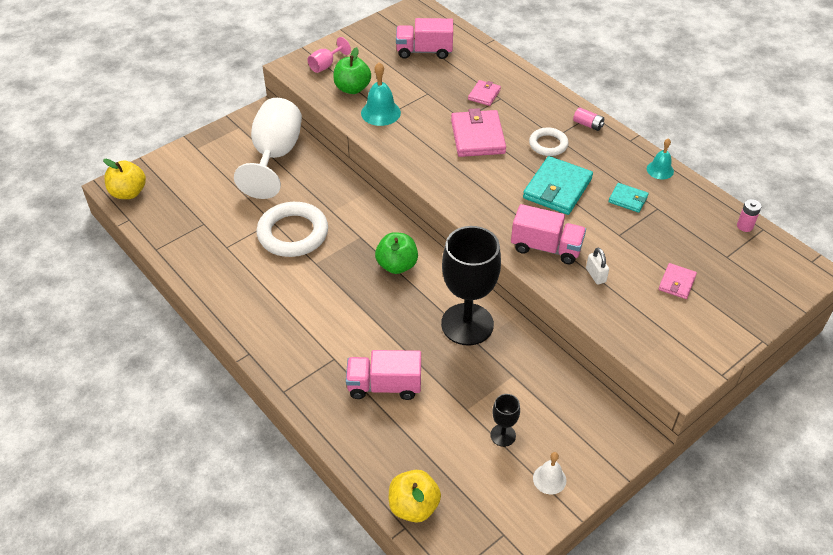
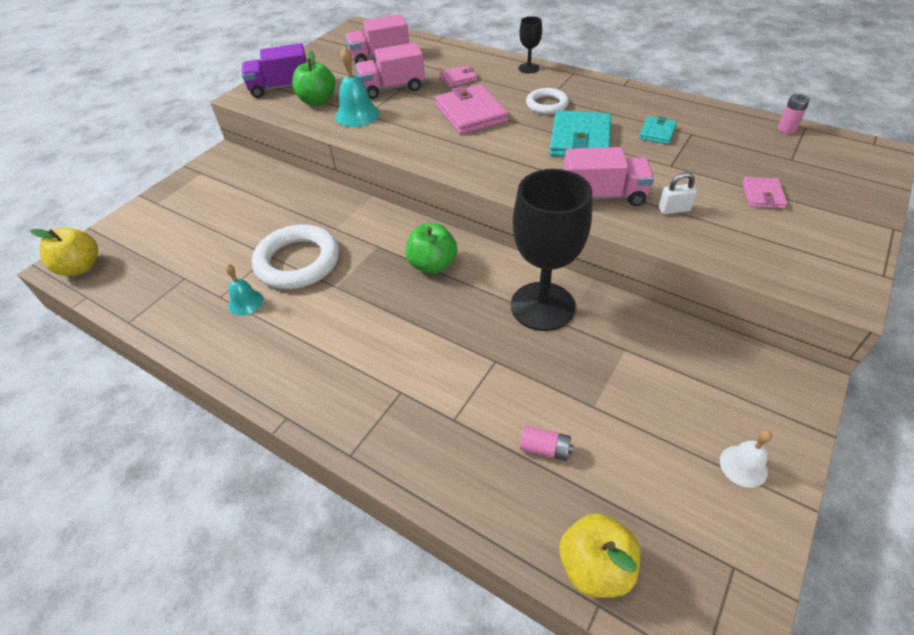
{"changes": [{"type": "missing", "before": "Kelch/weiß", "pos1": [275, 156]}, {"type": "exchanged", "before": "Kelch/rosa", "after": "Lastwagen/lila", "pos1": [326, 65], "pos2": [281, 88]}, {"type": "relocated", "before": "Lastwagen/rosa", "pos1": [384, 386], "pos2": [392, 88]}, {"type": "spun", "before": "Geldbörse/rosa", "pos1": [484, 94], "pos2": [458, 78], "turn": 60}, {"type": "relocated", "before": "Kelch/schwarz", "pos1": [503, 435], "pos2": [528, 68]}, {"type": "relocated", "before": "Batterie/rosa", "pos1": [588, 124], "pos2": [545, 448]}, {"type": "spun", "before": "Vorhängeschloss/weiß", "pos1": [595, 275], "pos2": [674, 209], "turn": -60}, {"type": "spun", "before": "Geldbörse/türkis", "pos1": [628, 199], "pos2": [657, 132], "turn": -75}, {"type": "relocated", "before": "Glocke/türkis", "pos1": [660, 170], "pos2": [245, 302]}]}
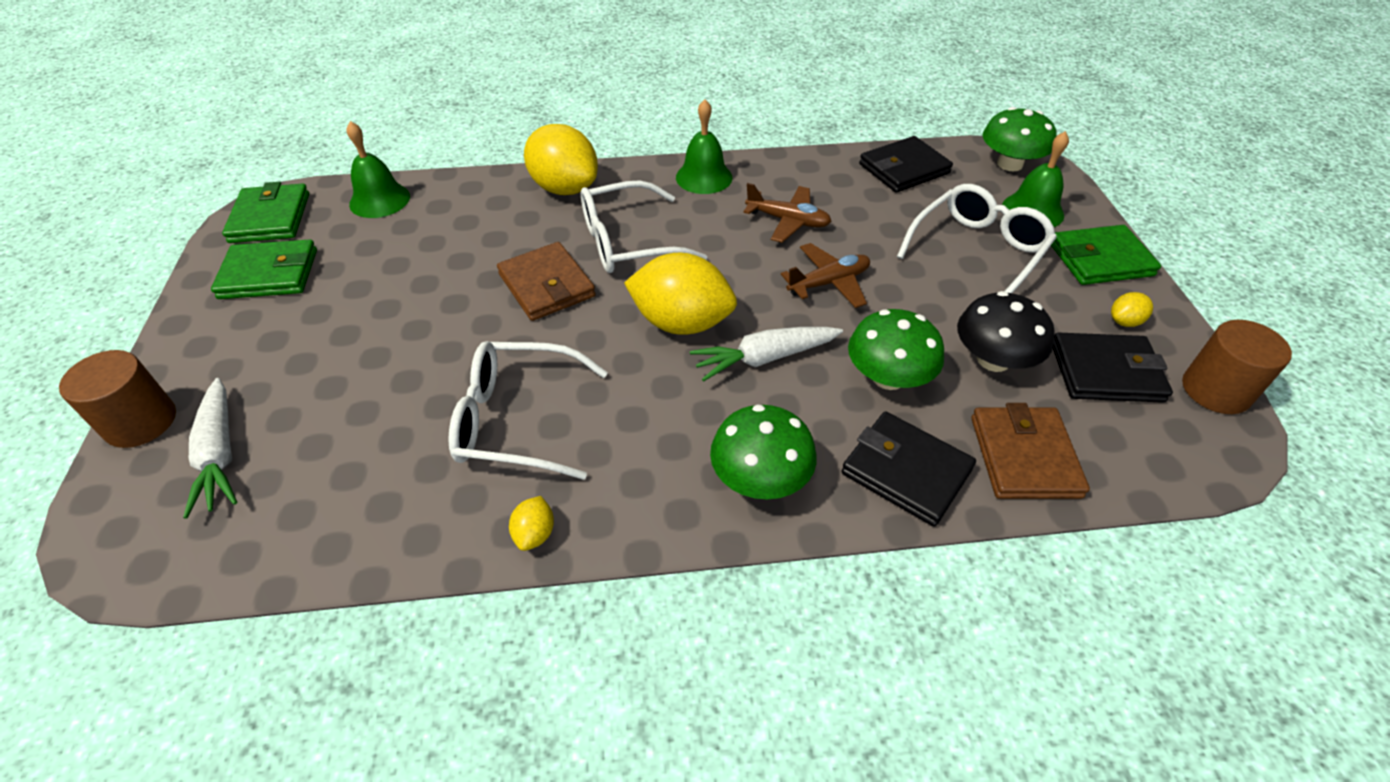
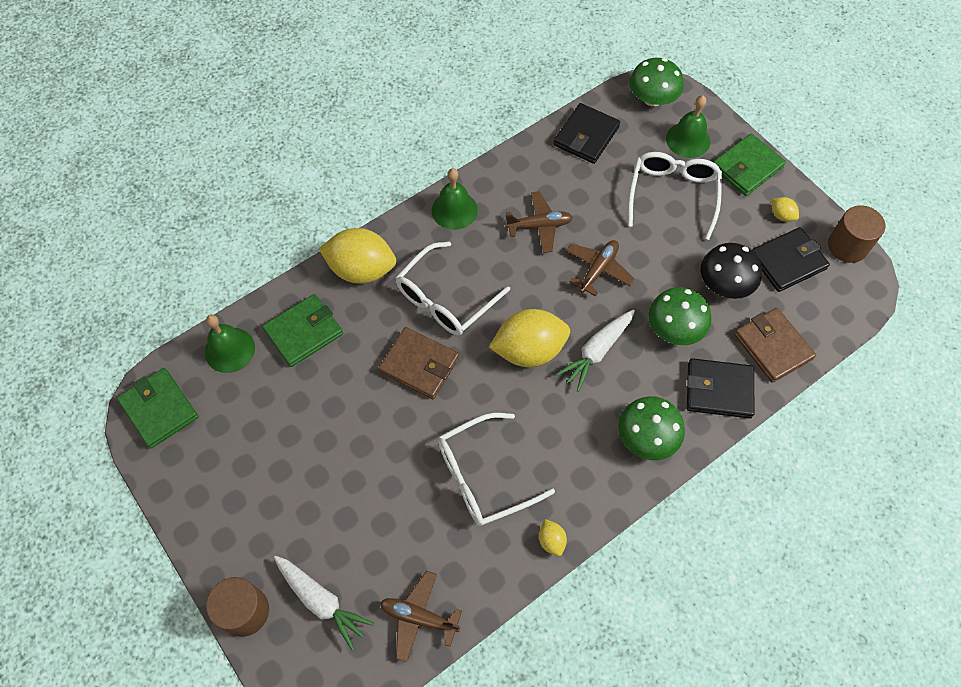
{"changes": [{"type": "relocated", "before": "Geldbörse/grün", "pos1": [269, 274], "pos2": [304, 332]}, {"type": "spun", "before": "Zitrone/gelb", "pos1": [1124, 321], "pos2": [781, 215], "turn": -75}, {"type": "appeared", "after": "Flugzeug/braun", "pos2": [419, 617]}]}
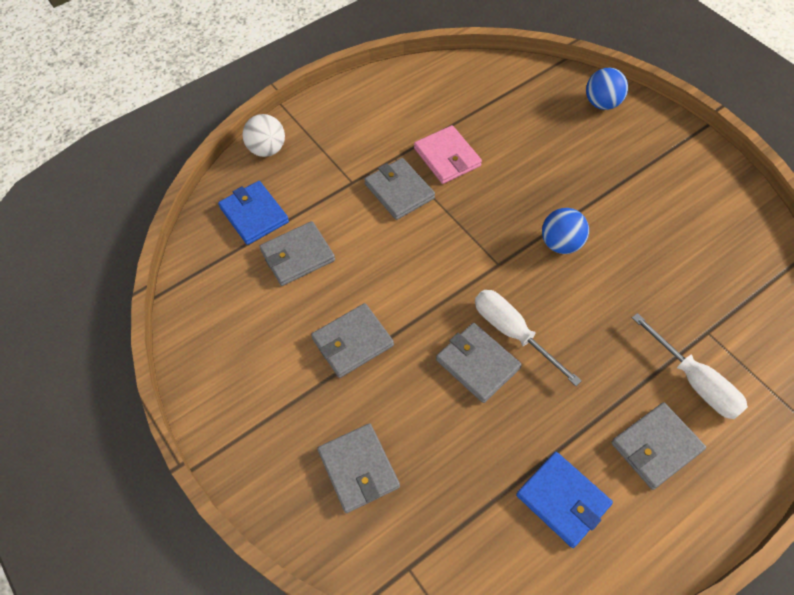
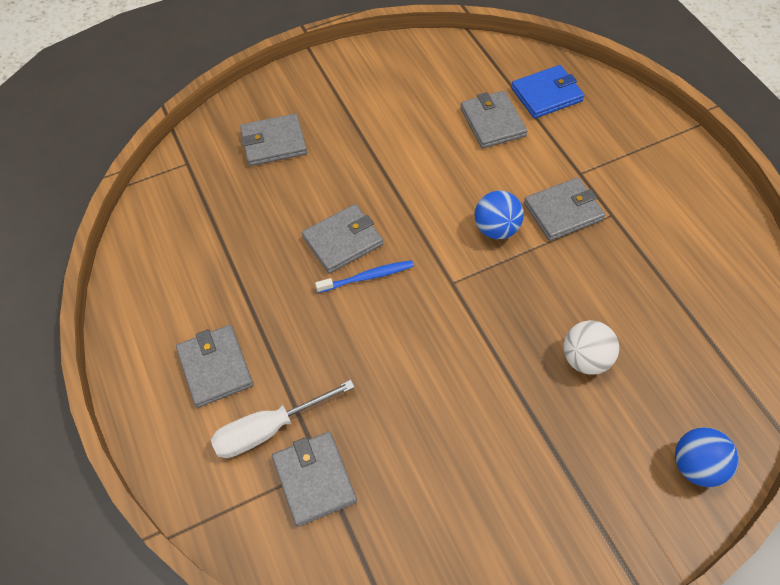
{"changes": [{"type": "relocated", "before": "Ball/weiß", "pos1": [267, 149], "pos2": [585, 359]}, {"type": "relocated", "before": "Geldbörse/grau", "pos1": [352, 342], "pos2": [314, 479]}, {"type": "missing", "before": "Geldbörse/rosa", "pos1": [447, 157]}, {"type": "exchanged", "before": "Schraubenzieher/weiß", "after": "Zahnbürste/blau", "pos1": [513, 333], "pos2": [368, 277]}, {"type": "missing", "before": "Geldbörse/blau", "pos1": [563, 500]}, {"type": "relocated", "before": "Ball/blau", "pos1": [561, 244], "pos2": [496, 229]}]}
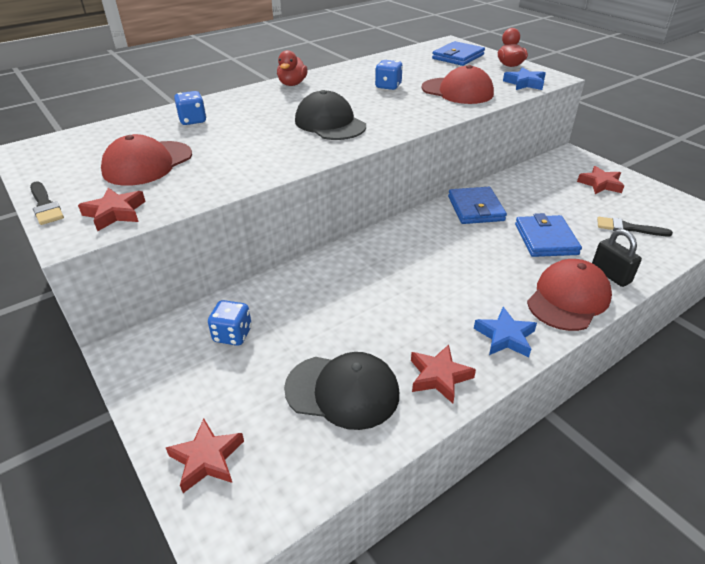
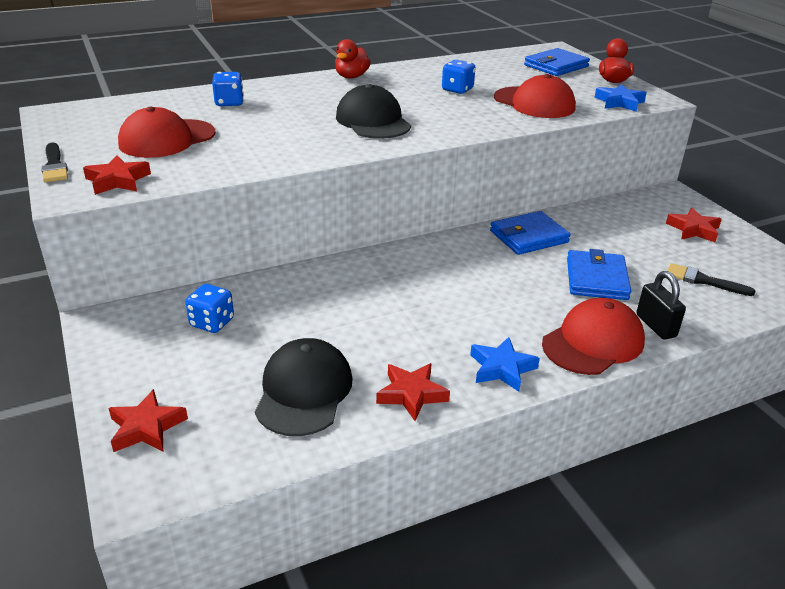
{"changes": [{"type": "spun", "before": "Kappe/schwarz", "pos1": [342, 391], "pos2": [304, 391], "turn": -105}, {"type": "spun", "before": "Geldbörse/blau", "pos1": [475, 208], "pos2": [528, 236], "turn": 60}]}
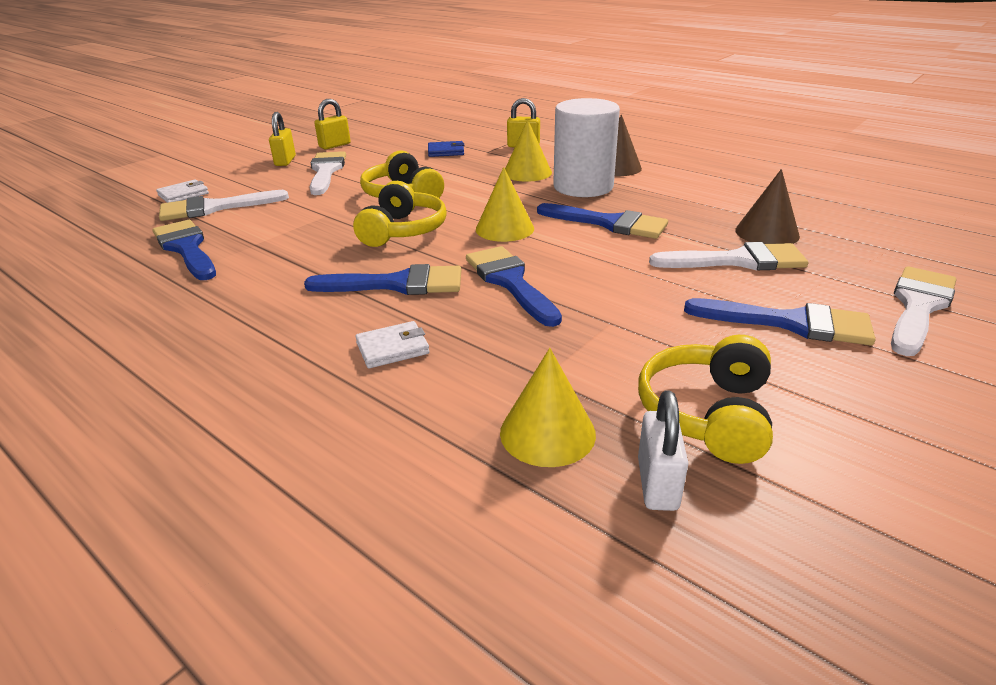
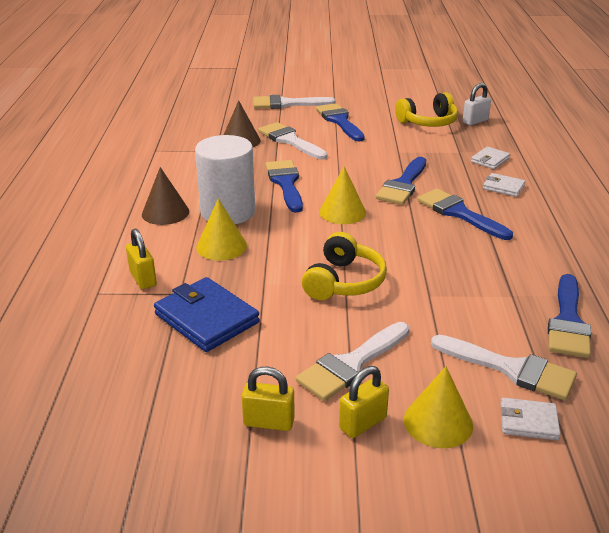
{"changes": [{"type": "missing", "before": "Kopfhörer/gelb", "pos1": [402, 230]}, {"type": "size", "before": "Geldbörse/blau", "pos1": [446, 151], "pos2": [207, 318], "scale": 1.86}, {"type": "relocated", "before": "Kegel/gelb", "pos1": [547, 433], "pos2": [438, 422]}, {"type": "appeared", "after": "Geldbörse/weiß", "pos2": [490, 160]}]}
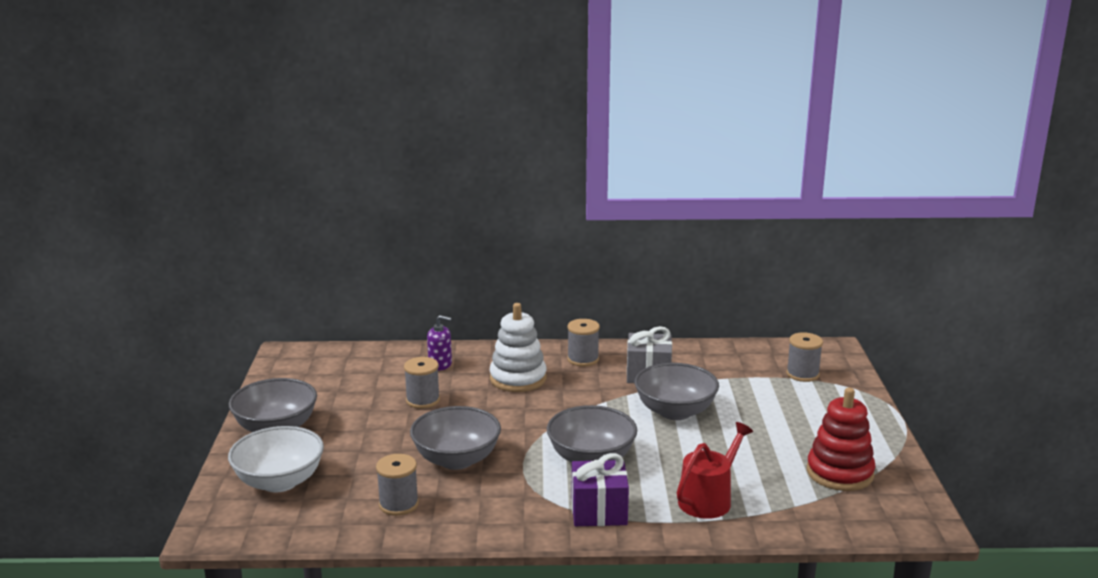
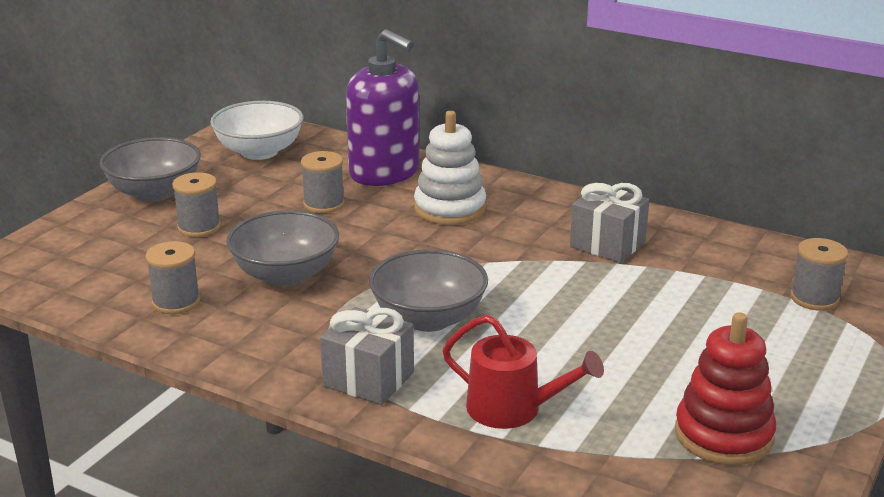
{"changes": [{"type": "relocated", "before": "Schüssel/weiß", "pos1": [279, 482], "pos2": [259, 152]}, {"type": "size", "before": "Seifenspender/lila", "pos1": [440, 364], "pos2": [384, 172], "scale": 2.24}, {"type": "relocated", "before": "Garnrolle/grau", "pos1": [583, 359], "pos2": [199, 227]}, {"type": "colour", "before": "Geschenk/lila", "after": "Geschenk/grau", "pos1": [599, 511], "pos2": [368, 379]}, {"type": "missing", "before": "Schüssel/grau", "pos1": [675, 411]}, {"type": "spun", "before": "Gießkanne/rot", "pos1": [708, 499], "pos2": [512, 409], "turn": 45}]}
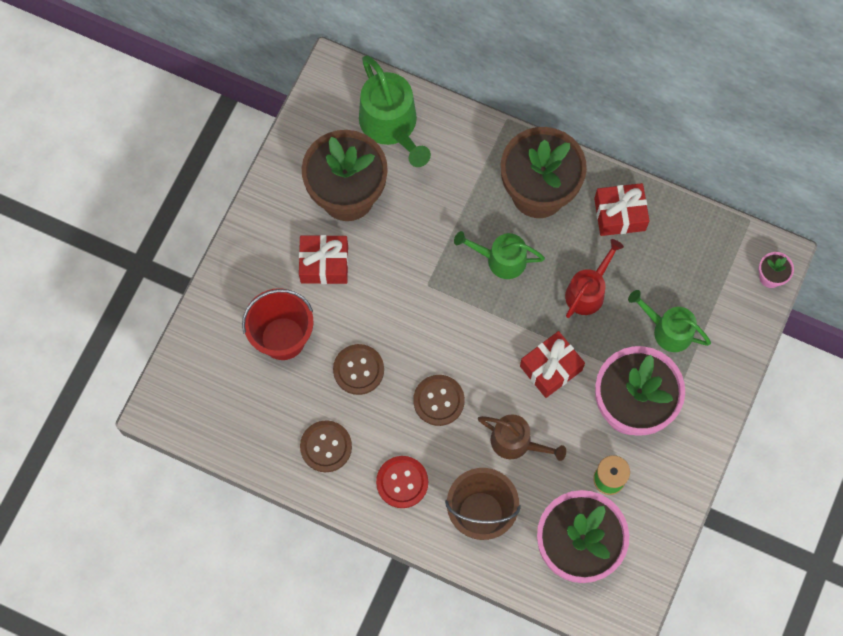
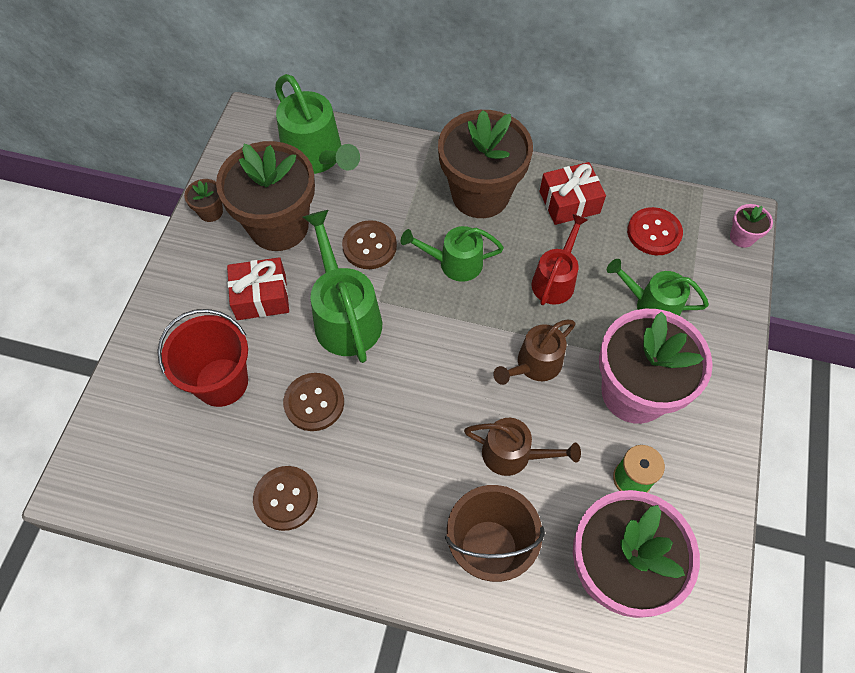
{"changes": [{"type": "relocated", "before": "Knopf/rot", "pos1": [402, 482], "pos2": [654, 232]}, {"type": "relocated", "before": "Knopf/braun", "pos1": [438, 400], "pos2": [369, 246]}, {"type": "exchanged", "before": "Geschenk/rot", "after": "Gießkanne/braun", "pos1": [551, 368], "pos2": [534, 365]}, {"type": "appeared", "after": "Blumentopf/braun", "pos2": [210, 212]}, {"type": "appeared", "after": "Gießkanne/grün", "pos2": [345, 315]}]}
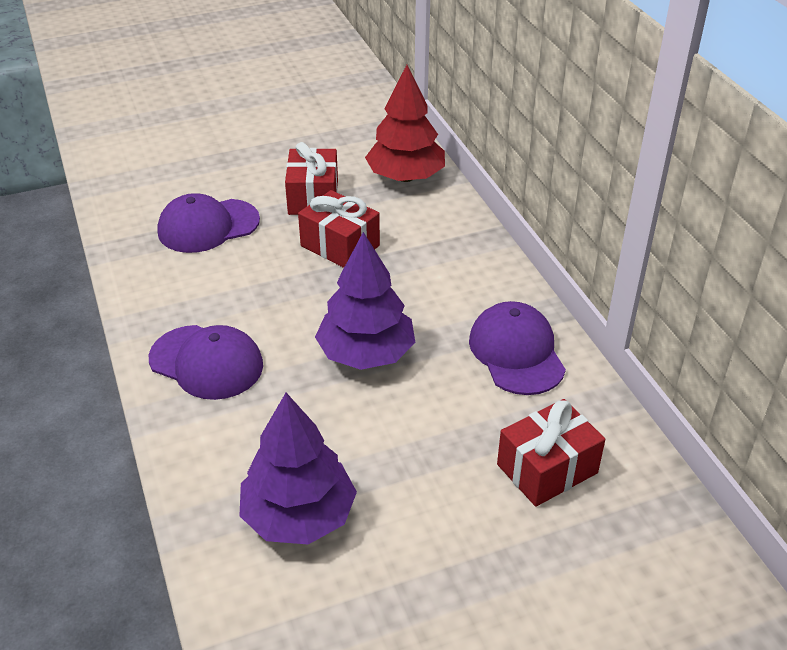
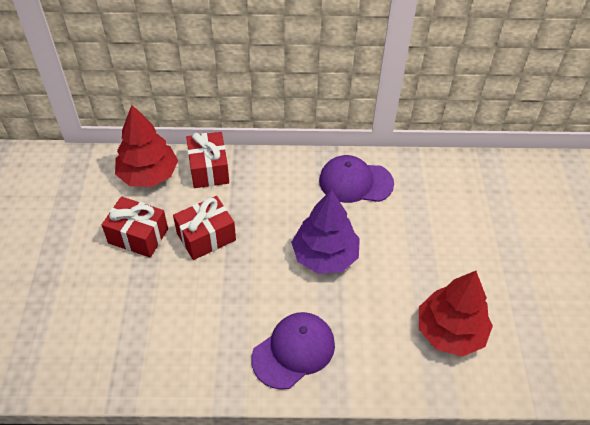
{"changes": [{"type": "missing", "before": "Kappe/lila", "pos1": [208, 226]}, {"type": "colour", "before": "Baum/lila", "after": "Baum/rot", "pos1": [299, 516], "pos2": [450, 331]}, {"type": "relocated", "before": "Geschenk/rot", "pos1": [547, 468], "pos2": [209, 169]}]}
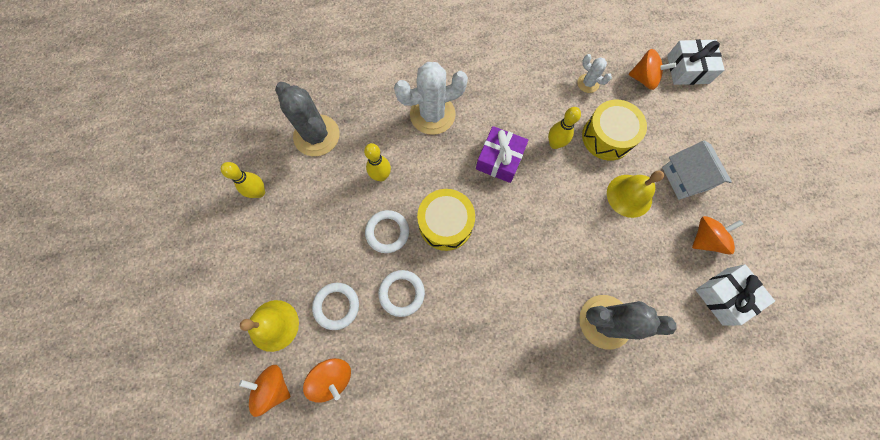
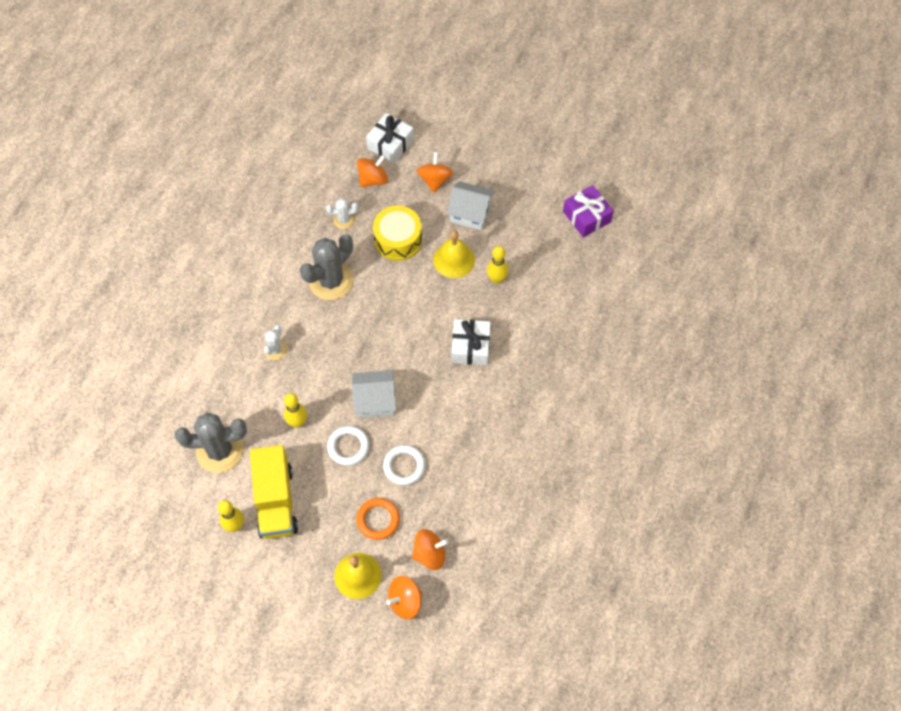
{"changes": [{"type": "colour", "before": "Ring/weiß", "after": "Ring/orange", "pos1": [336, 306], "pos2": [378, 520]}, {"type": "size", "before": "Kaktus/weiß", "pos1": [432, 114], "pos2": [275, 350], "scale": 0.5}, {"type": "exchanged", "before": "Trommel/gelb", "after": "Haus/weiß", "pos1": [445, 224], "pos2": [375, 400]}, {"type": "relocated", "before": "Geschenk/lila", "pos1": [499, 159], "pos2": [586, 216]}, {"type": "relocated", "before": "Bowlingkegel/gelb", "pos1": [554, 144], "pos2": [497, 279]}, {"type": "relocated", "before": "Kaktus/grau", "pos1": [605, 321], "pos2": [331, 281]}, {"type": "relocated", "before": "Kreisel/orange", "pos1": [705, 239], "pos2": [435, 180]}, {"type": "relocated", "before": "Geschenk/weiß", "pos1": [724, 296], "pos2": [470, 347]}, {"type": "appeared", "after": "Lastwagen/gelb", "pos2": [276, 501]}]}
